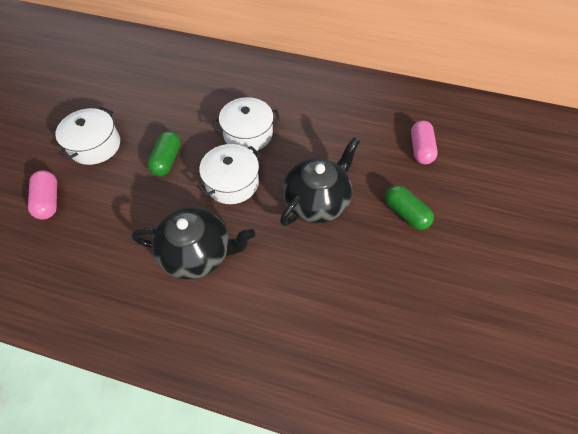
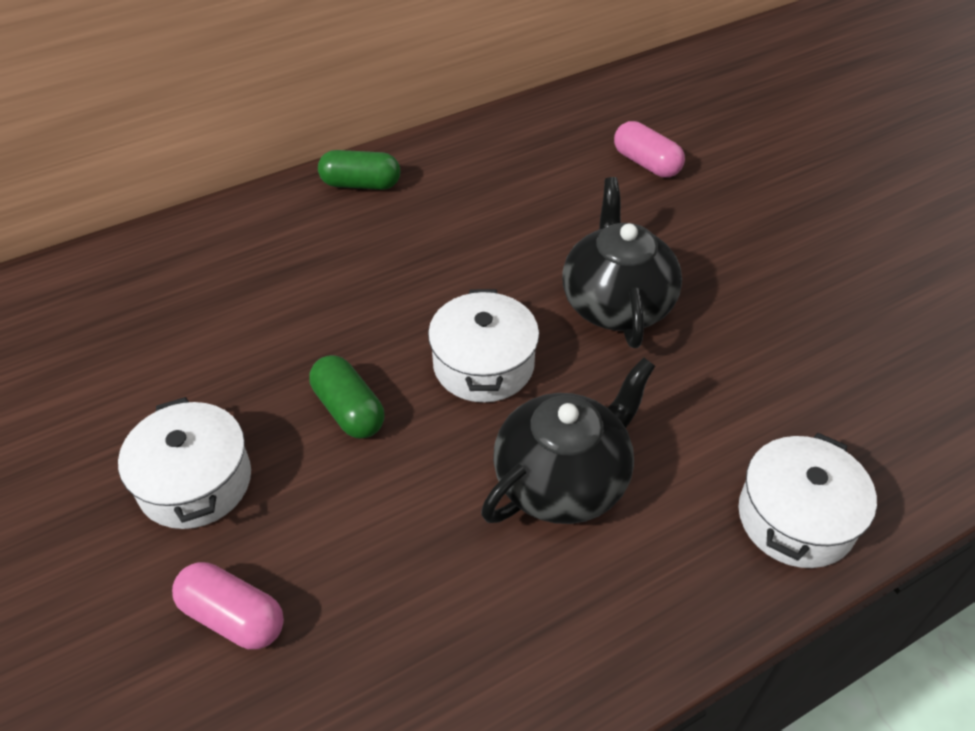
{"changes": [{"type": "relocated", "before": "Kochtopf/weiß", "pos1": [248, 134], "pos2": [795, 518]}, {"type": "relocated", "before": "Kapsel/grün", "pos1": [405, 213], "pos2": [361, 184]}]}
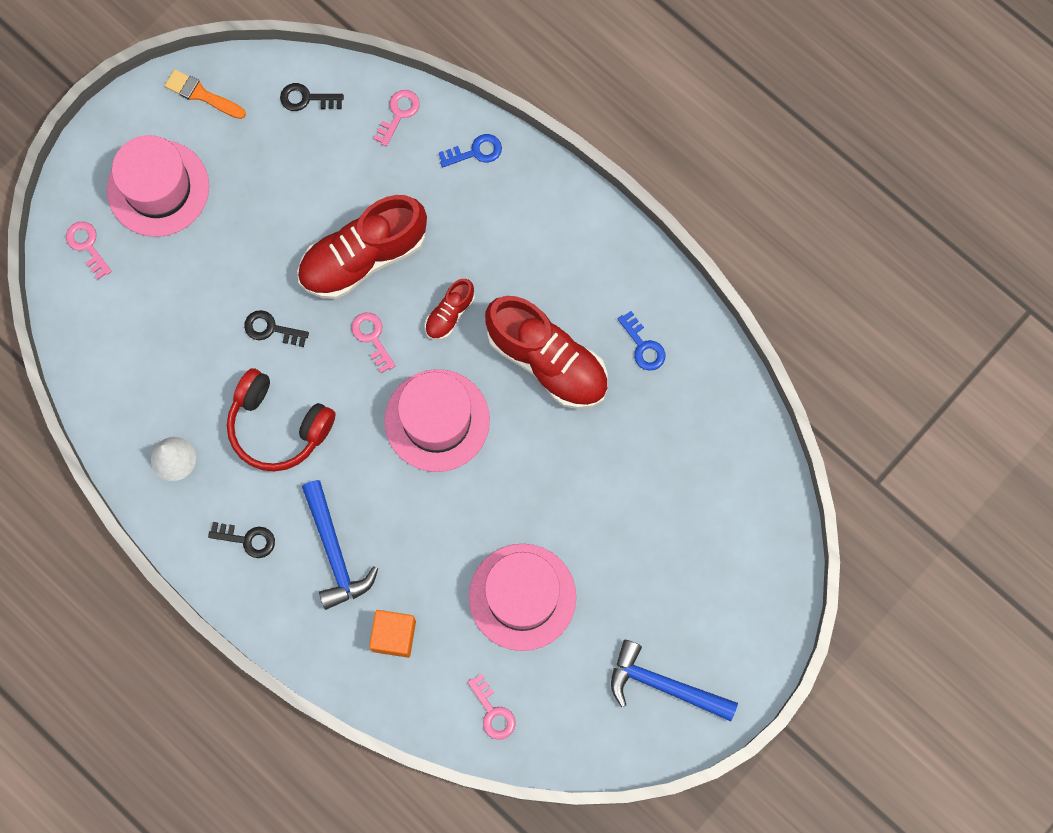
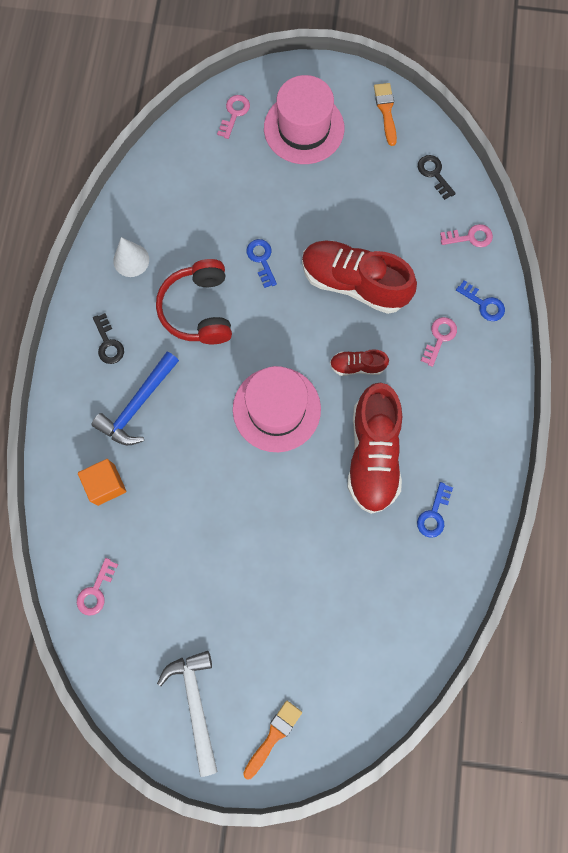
{"changes": [{"type": "colour", "before": "Schlüssel/schwarz", "after": "Schlüssel/blau", "pos1": [271, 329], "pos2": [261, 259]}, {"type": "relocated", "before": "Schlüssel/rosa", "pos1": [372, 337], "pos2": [439, 338]}, {"type": "missing", "before": "Hut/rosa", "pos1": [522, 597]}, {"type": "colour", "before": "Hammer/blau", "after": "Hammer/weiß", "pos1": [663, 685], "pos2": [195, 703]}, {"type": "appeared", "after": "Pinsel/orange", "pos2": [273, 736]}]}
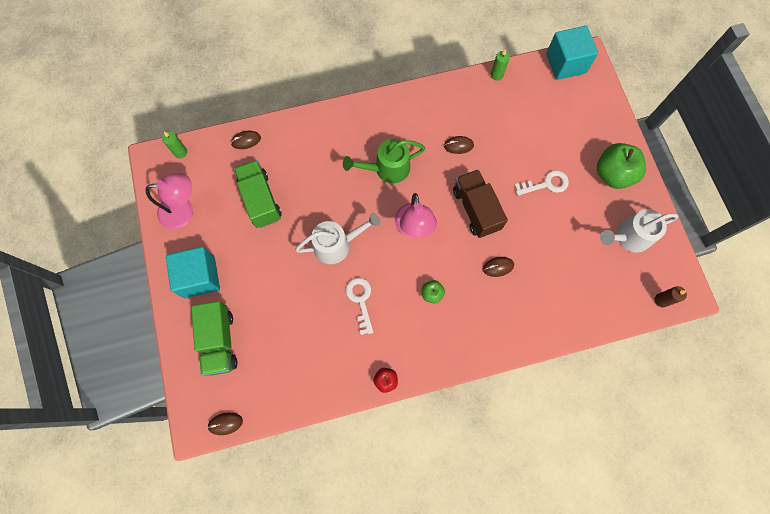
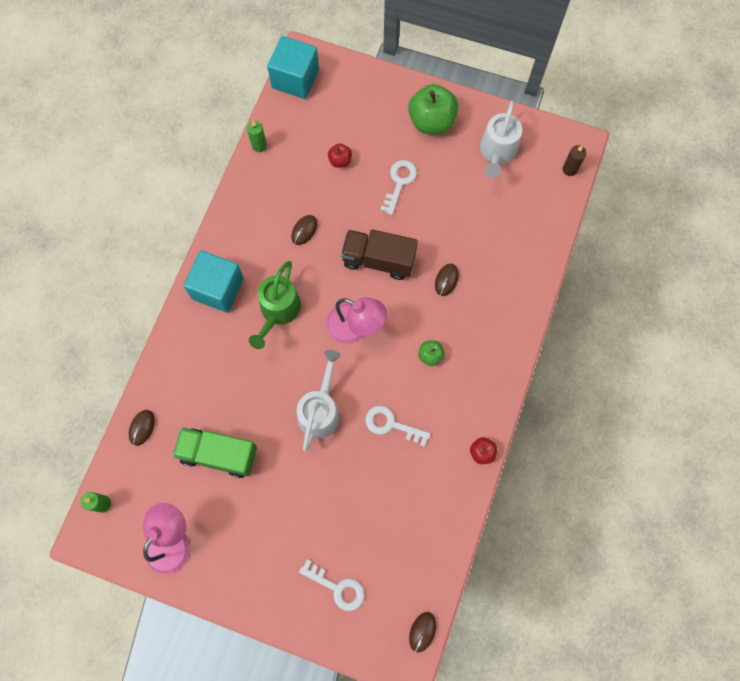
{"changes": [{"type": "relocated", "before": "Kubus/türkis", "pos1": [199, 277], "pos2": [218, 288]}, {"type": "exchanged", "before": "Lastwagen/grün", "after": "Schlüssel/weiß", "pos1": [219, 341], "pos2": [337, 588]}, {"type": "appeared", "after": "Apfel/rot", "pos2": [340, 161]}]}
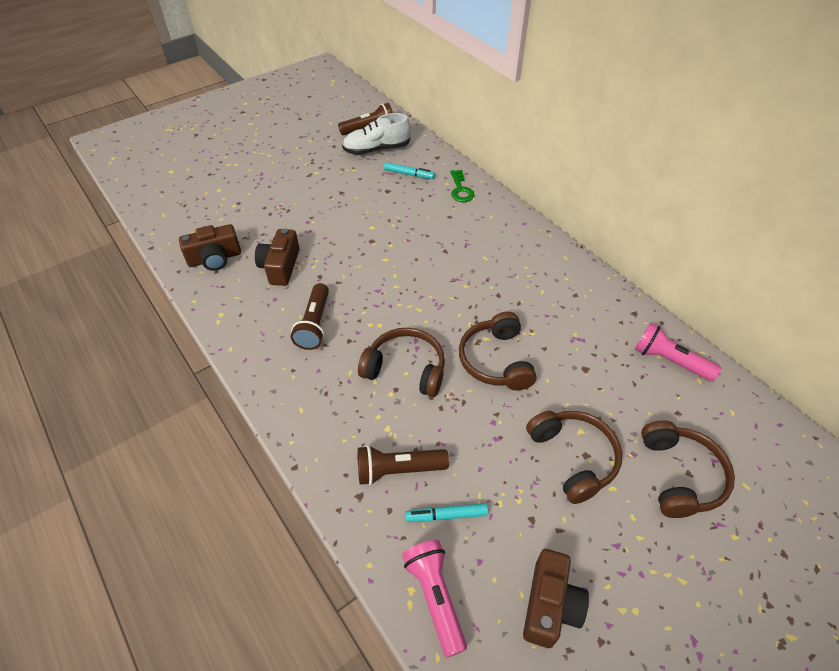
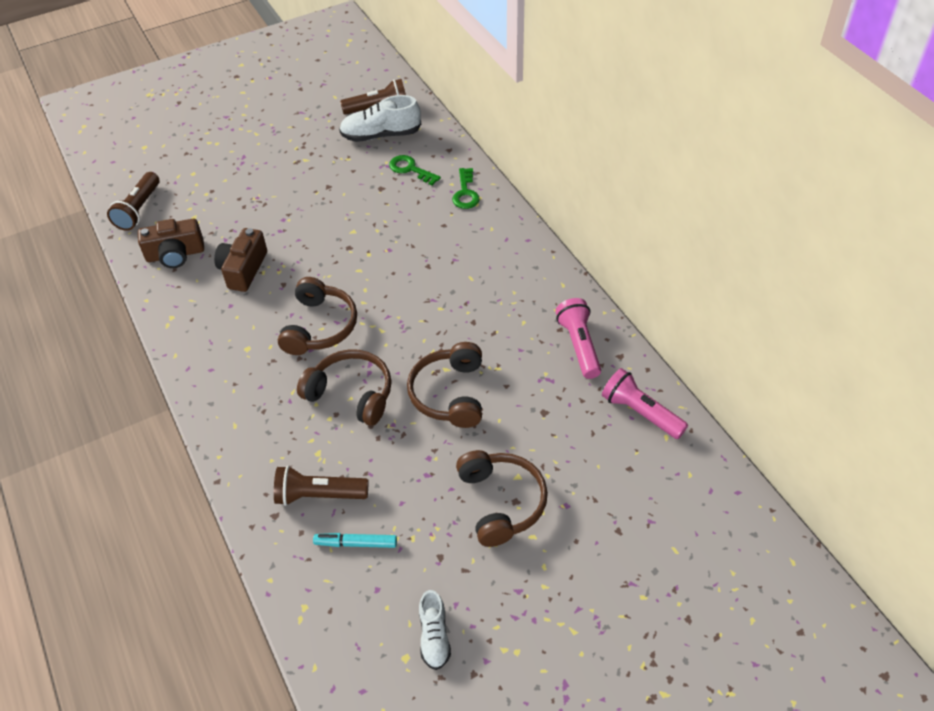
{"changes": [{"type": "relocated", "before": "Taschenlampe/braun", "pos1": [314, 324], "pos2": [139, 210]}, {"type": "exchanged", "before": "Filzstift/türkis", "after": "Schlüssel/grün", "pos1": [409, 174], "pos2": [410, 169]}, {"type": "relocated", "before": "Taschenlampe/rosa", "pos1": [435, 597], "pos2": [579, 345]}, {"type": "exchanged", "before": "Kamera/braun", "after": "Schuh/weiß", "pos1": [550, 605], "pos2": [434, 636]}, {"type": "relocated", "before": "Kopfhörer/braun", "pos1": [680, 475], "pos2": [319, 326]}]}
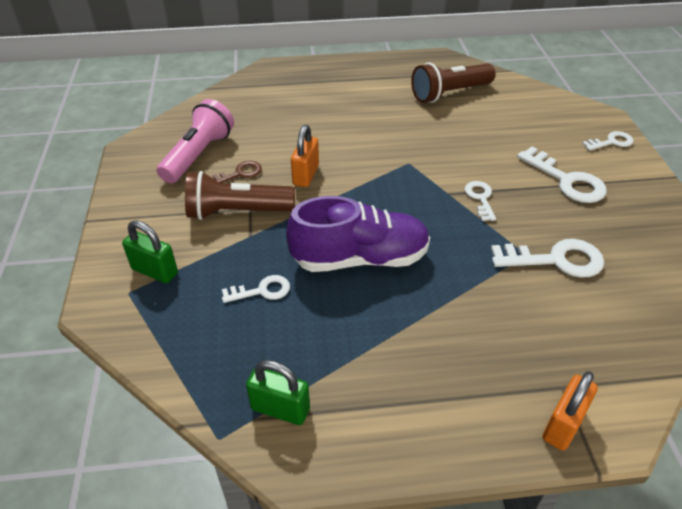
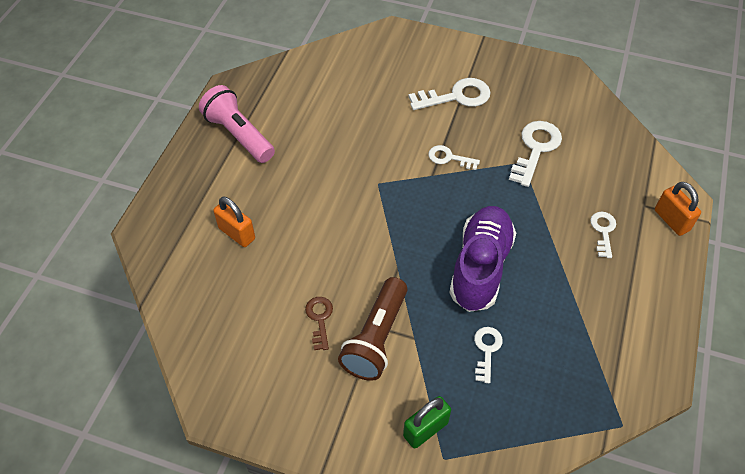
{"changes": [{"type": "relocated", "before": "Taschenlampe/rosa", "pos1": [199, 155], "pos2": [239, 135]}, {"type": "missing", "before": "Vorhängeschloss/grün", "pos1": [280, 409]}, {"type": "relocated", "before": "Vorhängeschloss/orange", "pos1": [306, 175], "pos2": [237, 233]}, {"type": "missing", "before": "Taschenlampe/braun", "pos1": [449, 93]}, {"type": "relocated", "before": "Schlüssel/weiß", "pos1": [611, 142], "pos2": [603, 231]}]}
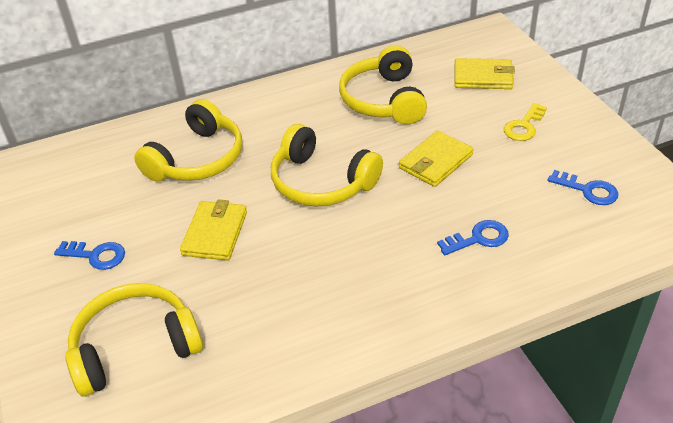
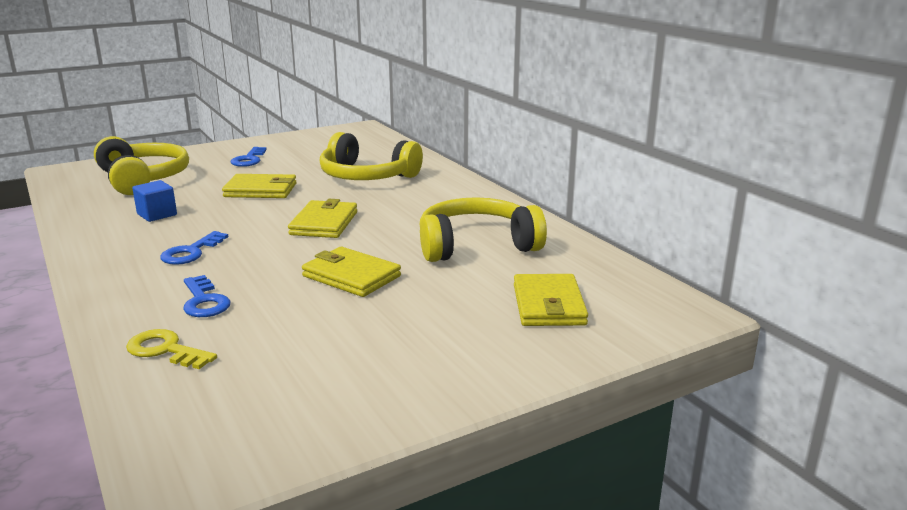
{"changes": [{"type": "exchanged", "before": "Kopfhörer/gelb", "after": "Geldbörse/gelb", "pos1": [321, 182], "pos2": [324, 223]}, {"type": "relocated", "before": "Schlüssel/gelb", "pos1": [524, 126], "pos2": [165, 350]}, {"type": "relocated", "before": "Schlüssel/blau", "pos1": [588, 190], "pos2": [191, 252]}, {"type": "appeared", "after": "Kubus/blau", "pos2": [157, 214]}]}
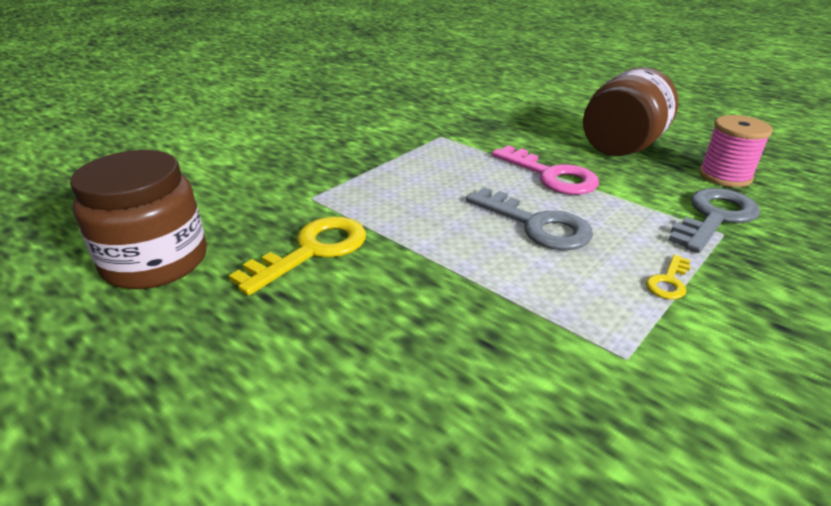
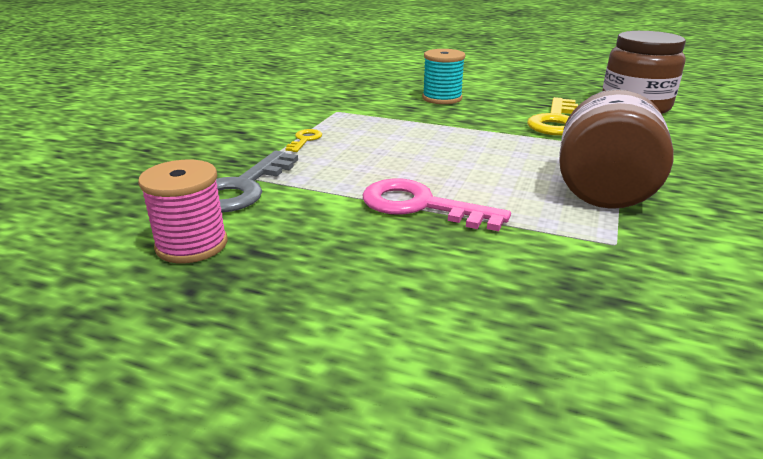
{"changes": [{"type": "missing", "before": "Schlüssel/grau", "pos1": [536, 225]}, {"type": "relocated", "before": "Einmachglas/braun", "pos1": [621, 147], "pos2": [603, 190]}, {"type": "appeared", "after": "Garnrolle/türkis", "pos2": [442, 98]}]}
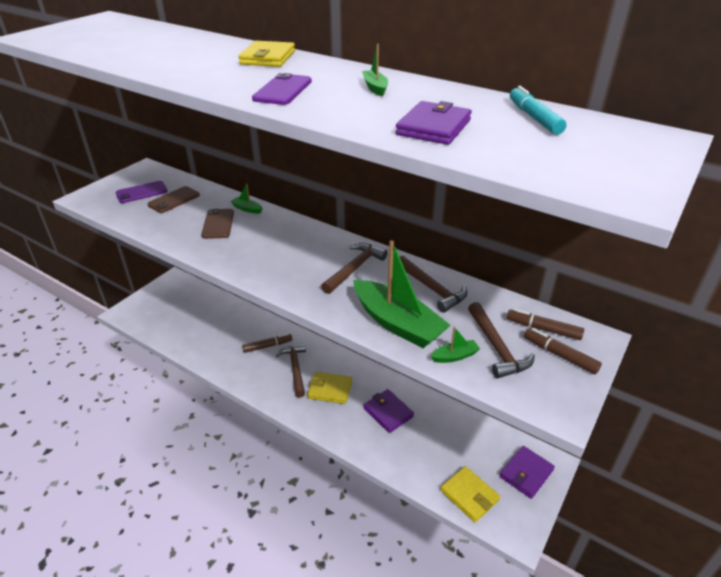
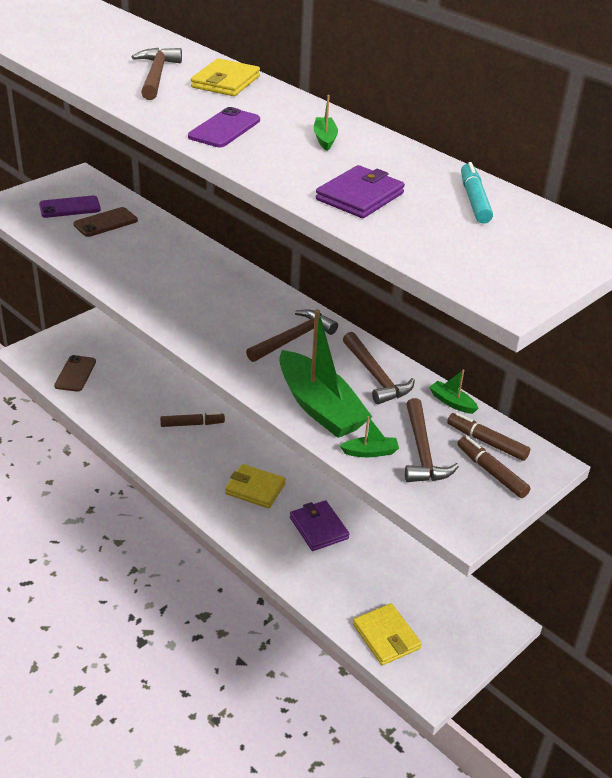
{"changes": [{"type": "relocated", "before": "Handy/braun", "pos1": [218, 224], "pos2": [75, 374]}, {"type": "relocated", "before": "Boot/grün", "pos1": [247, 209], "pos2": [452, 402]}, {"type": "relocated", "before": "Hammer/braun", "pos1": [295, 368], "pos2": [156, 76]}, {"type": "missing", "before": "Geldbörse/lila", "pos1": [526, 473]}]}
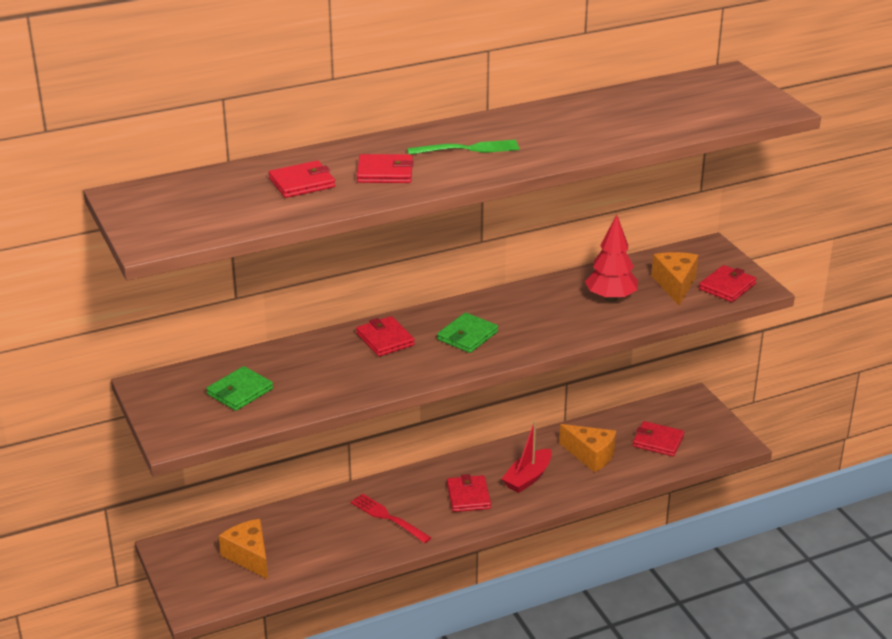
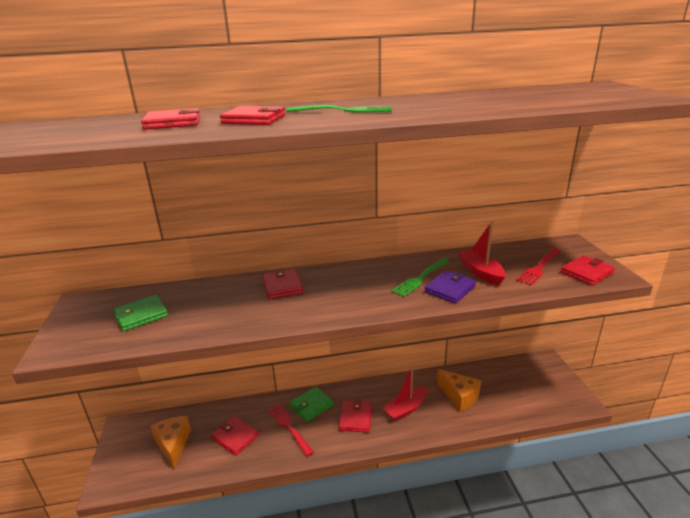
{"changes": [{"type": "relocated", "before": "Geldbörse/grün", "pos1": [467, 336], "pos2": [311, 405]}, {"type": "exchanged", "before": "Baum/rot", "after": "Boot/rot", "pos1": [610, 298], "pos2": [481, 272]}, {"type": "relocated", "before": "Geldbörse/rot", "pos1": [658, 441], "pos2": [235, 437]}, {"type": "exchanged", "before": "Käse/orange", "after": "Gabel/rot", "pos1": [675, 285], "pos2": [539, 267]}, {"type": "appeared", "after": "Gabel/grün", "pos2": [420, 278]}, {"type": "appeared", "after": "Geldbörse/lila", "pos2": [450, 289]}]}
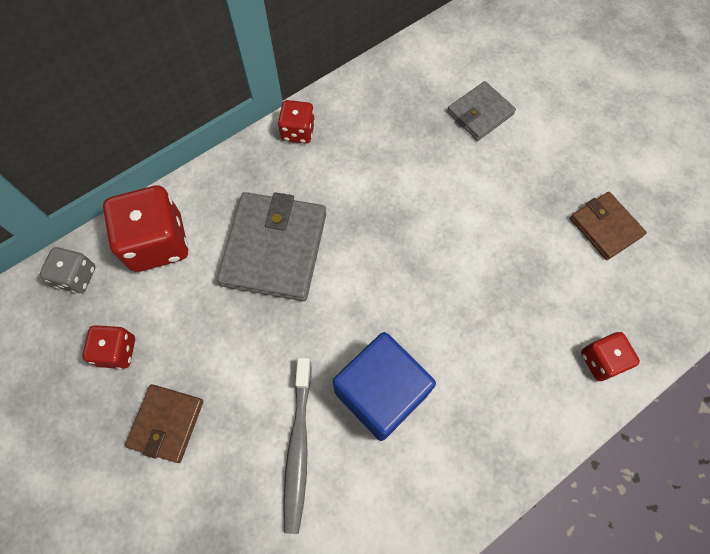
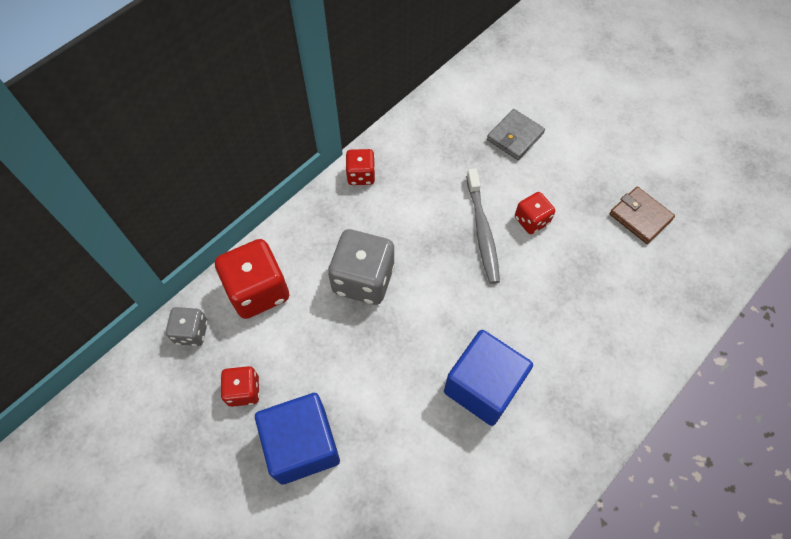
{"changes": [{"type": "exchanged", "before": "Geldbörse/braun", "after": "Kubus/blau", "pos1": [166, 423], "pos2": [302, 445]}, {"type": "exchanged", "before": "Geldbörse/grau", "after": "Spielwürfel/grau", "pos1": [274, 248], "pos2": [363, 279]}, {"type": "relocated", "before": "Zahnbürste/grau", "pos1": [298, 447], "pos2": [482, 231]}, {"type": "relocated", "before": "Spielwürfel/rot", "pos1": [601, 360], "pos2": [531, 220]}]}
